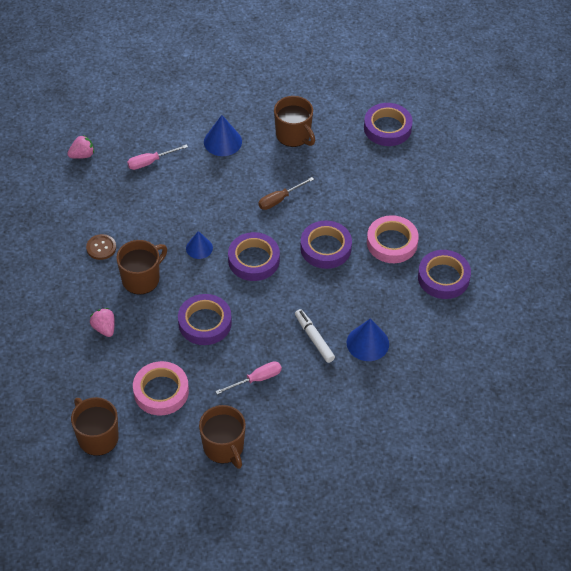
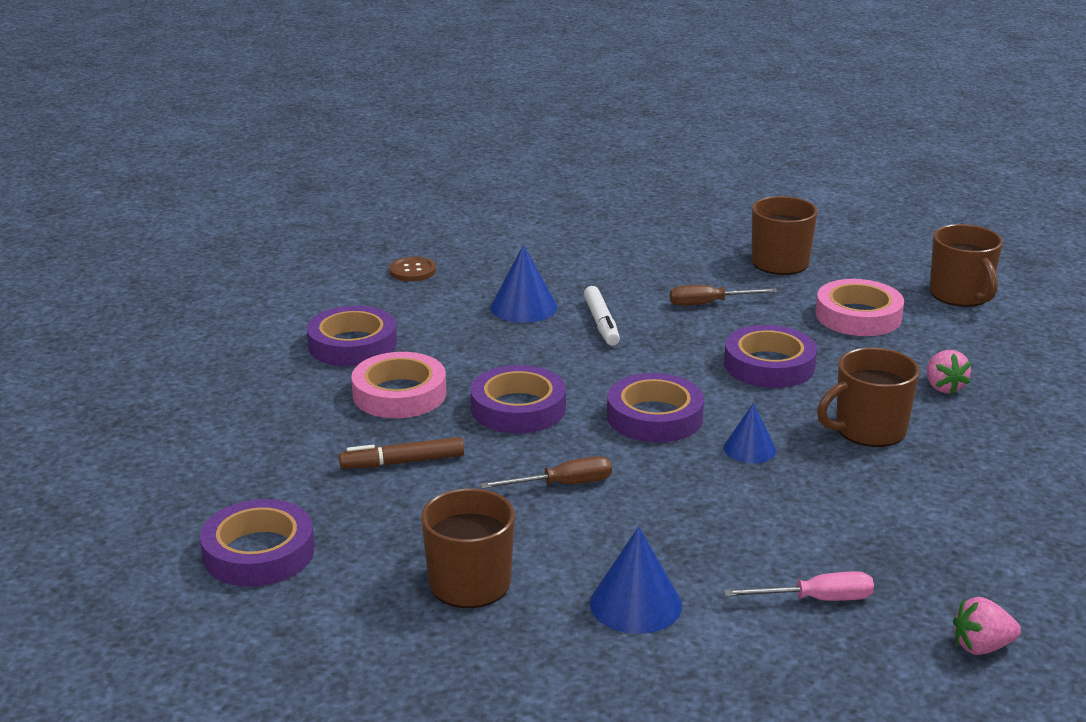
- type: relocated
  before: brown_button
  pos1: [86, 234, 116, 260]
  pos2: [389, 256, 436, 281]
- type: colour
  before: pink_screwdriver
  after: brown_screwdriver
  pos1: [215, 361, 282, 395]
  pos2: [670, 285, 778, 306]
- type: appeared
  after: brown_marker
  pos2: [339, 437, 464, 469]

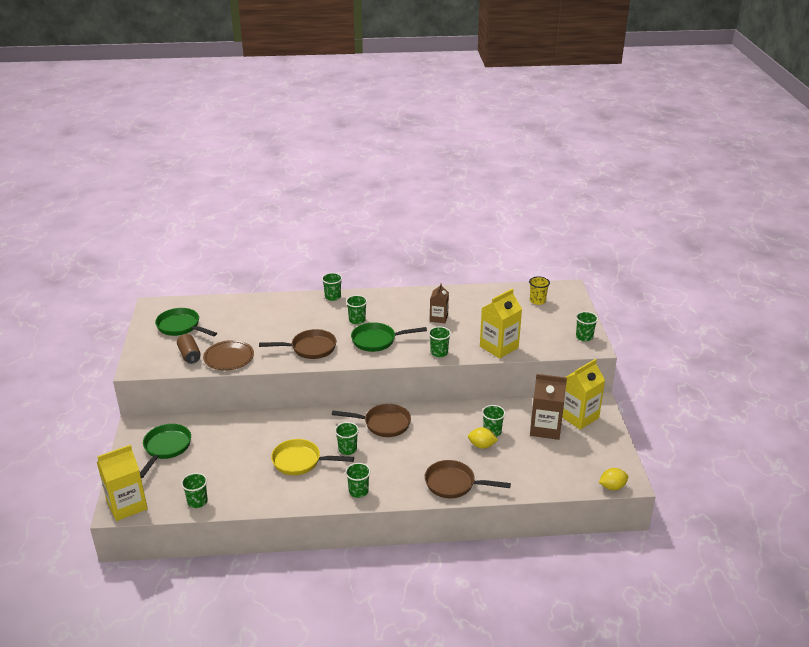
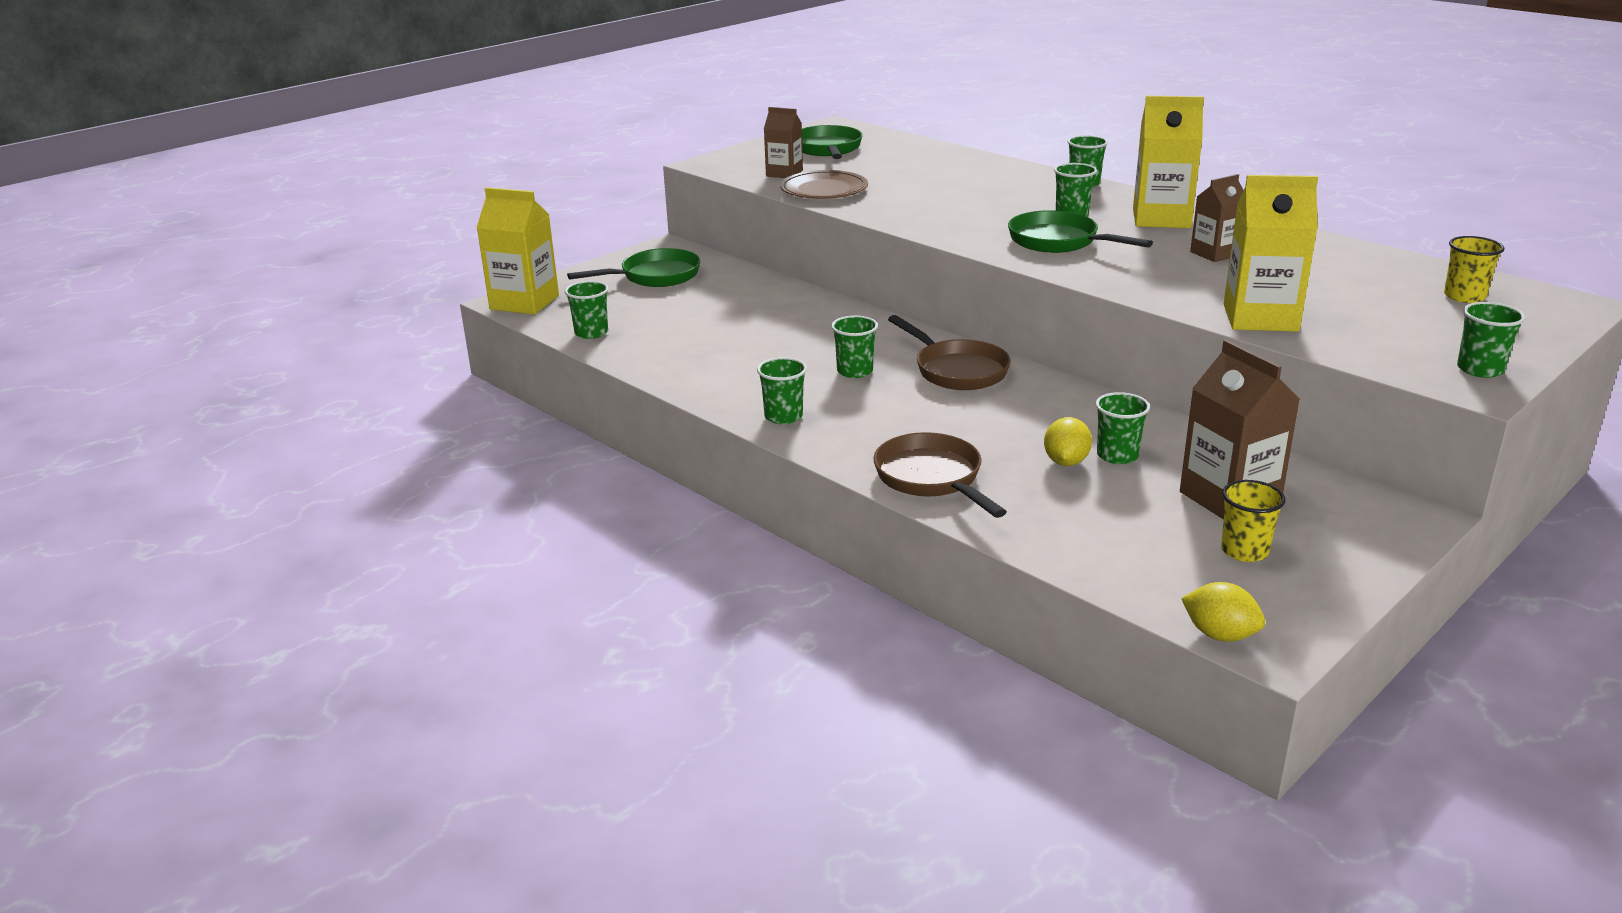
- type: missing
  before: green_cup
  pos1: [429, 326, 451, 357]
- type: missing
  before: brown_pan
  pos1: [259, 329, 336, 359]
- type: exchanged
  before: brown_can
  after: brown_carton
  pos1: [177, 334, 201, 364]
  pos2: [764, 107, 803, 178]
- type: relocated
  before: yellow_carton
  pos1: [562, 359, 605, 430]
  pos2: [1133, 96, 1204, 228]
- type: spun
  before: yellow_lemon
  pos1: [468, 427, 498, 449]
  pos2: [1044, 417, 1092, 466]
  turn: 45
- type: missing
  before: yellow_pan
  pos1: [271, 439, 354, 475]
- type: appeared
  after: yellow_cup
  pos2: [1221, 480, 1286, 562]

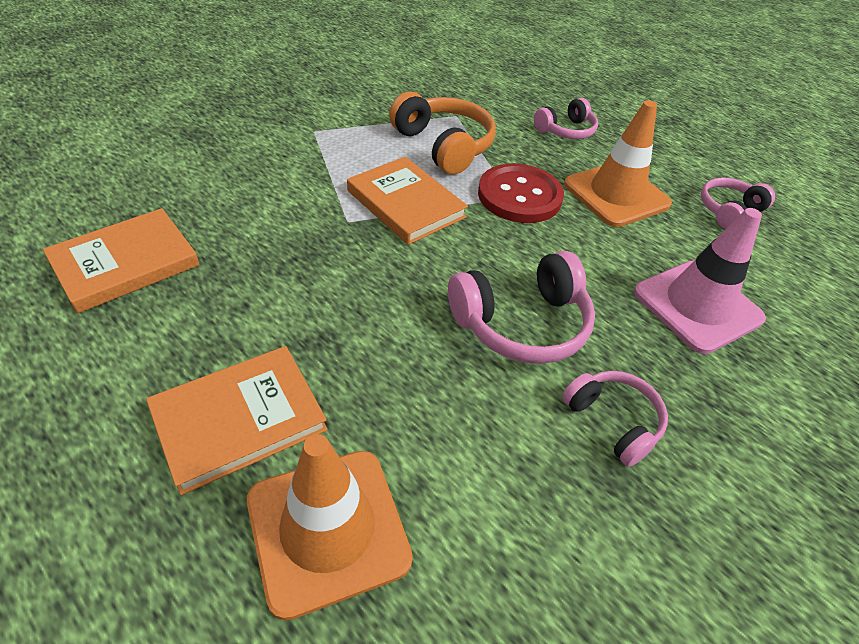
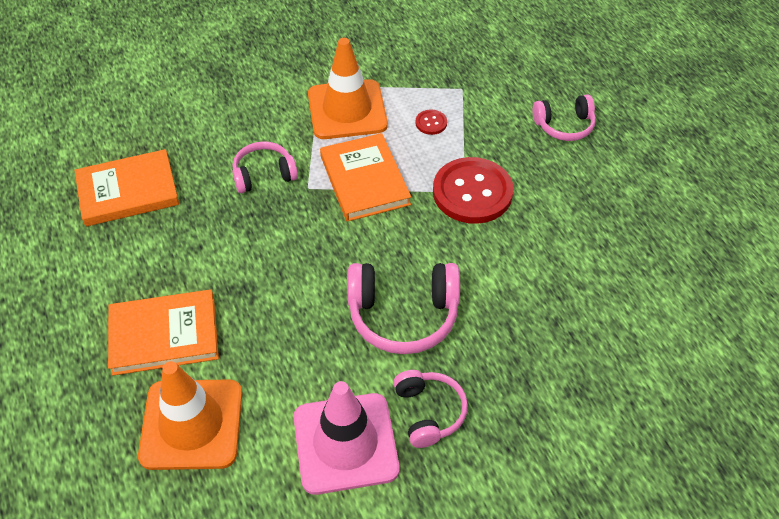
- type: exchanged
  before: orange_headphones
  after: red_button
  pos1: [389, 92, 496, 175]
  pos2: [415, 109, 447, 135]
- type: relocated
  before: orange_traffic_cone
  pos1: [564, 100, 672, 227]
  pos2: [308, 38, 388, 139]
- type: relocated
  before: pink_headphones
  pos1: [701, 177, 775, 229]
  pos2: [233, 141, 298, 193]
- type: relocated
  before: pink_traffic_cone
  pos1: [634, 208, 766, 354]
  pos2: [294, 381, 399, 495]

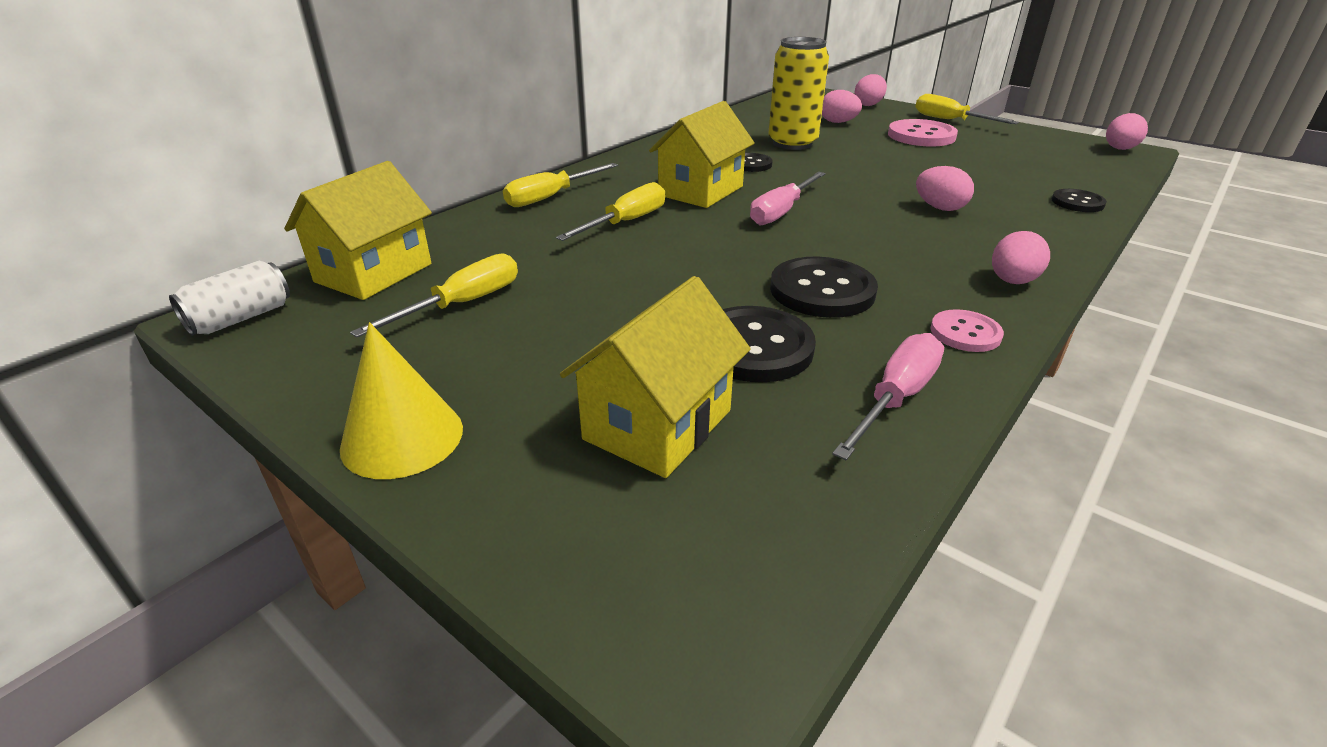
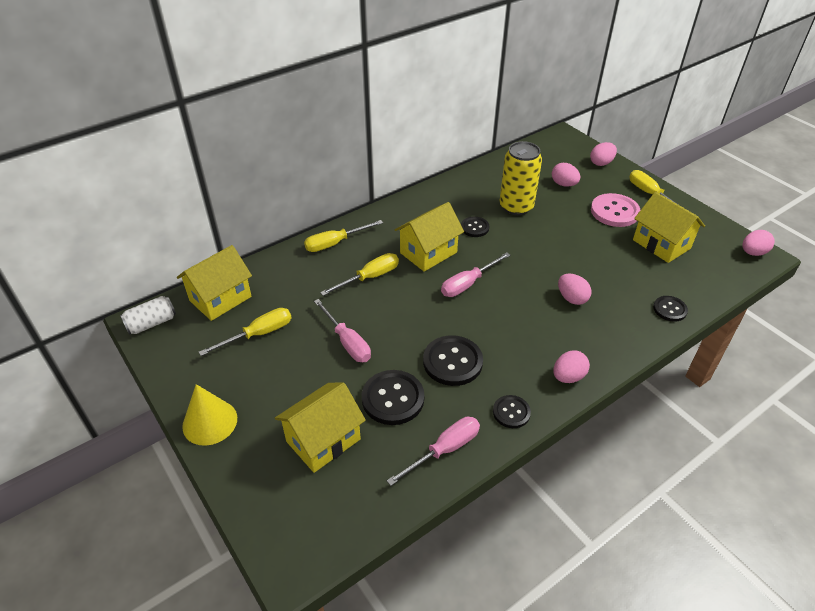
- type: colour
  before: pink_button
  after: black_button
  pos1: [931, 309, 1004, 352]
  pos2: [493, 395, 531, 428]
- type: appeared
  after: yellow_house
  pos2: [633, 192, 705, 263]
- type: appeared
  after: pink_screwdriver
  pos2: [314, 299, 371, 362]

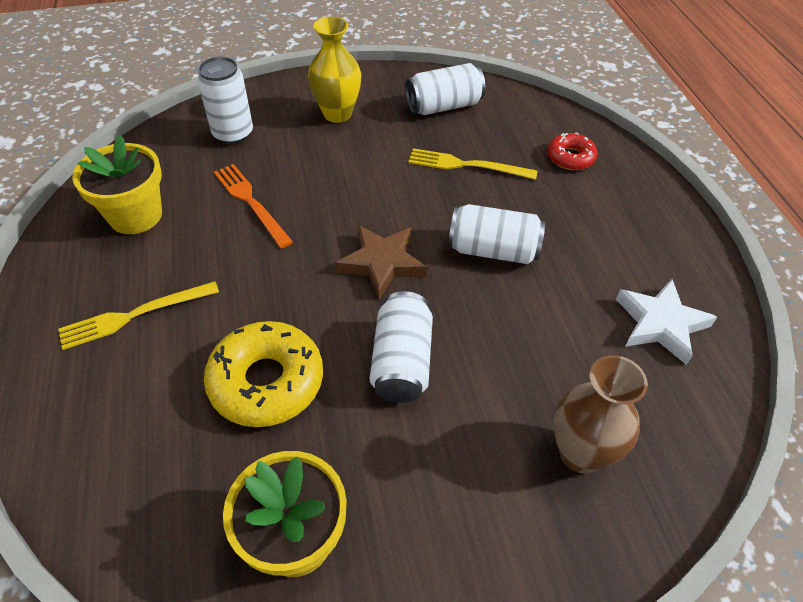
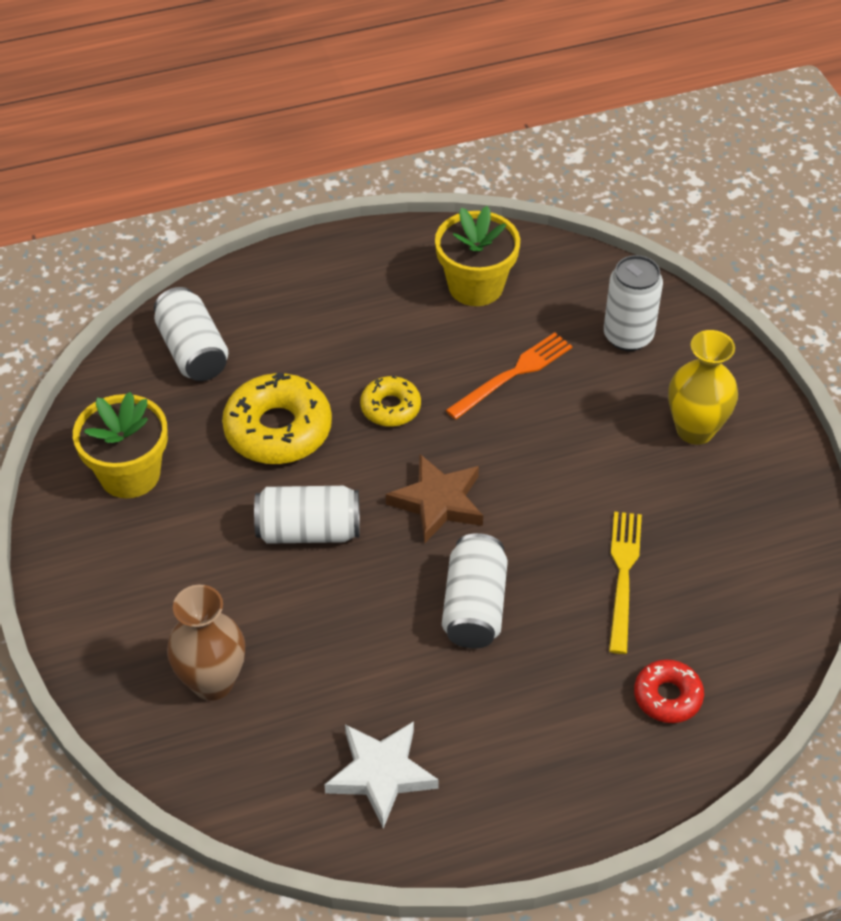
- type: relocated
  before: white_can
  pos1: [405, 63, 486, 115]
  pos2: [154, 287, 228, 381]
- type: missing
  before: yellow_fork
  pos1: [58, 281, 219, 350]
- type: appeared
  after: yellow_donut
  pos2: [360, 376, 421, 427]

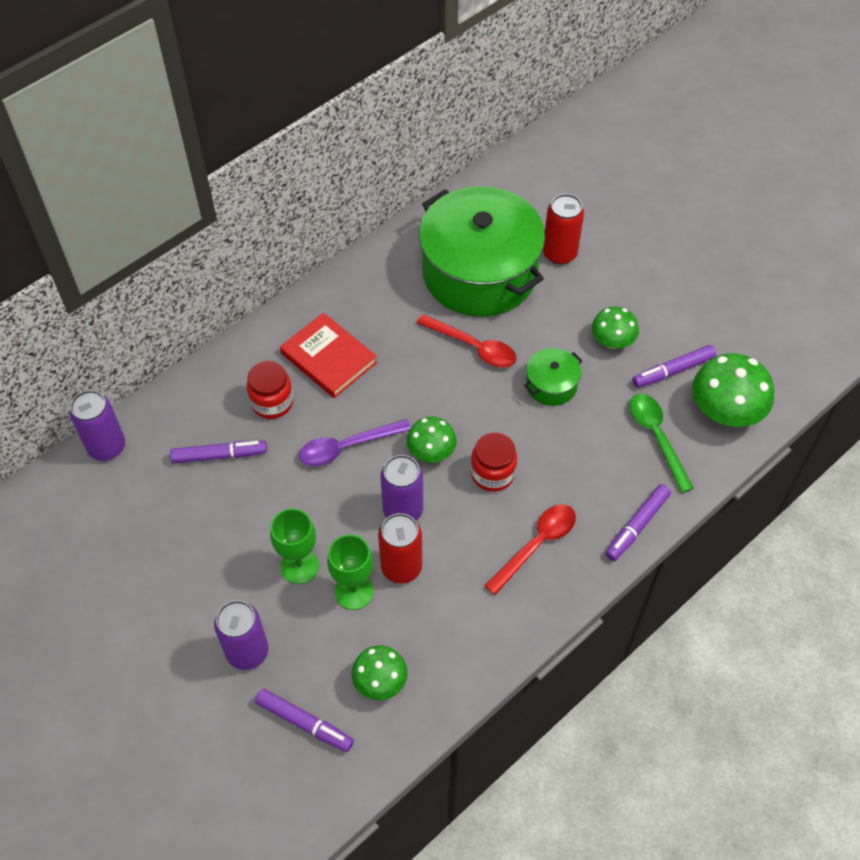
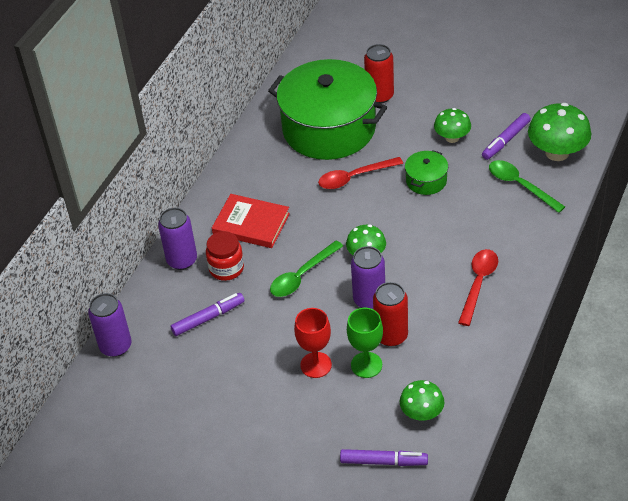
- type: spun
  before: red_spoon
  pos1: [417, 314, 516, 368]
  pos2: [318, 157, 403, 189]
  turn: 150
- type: colour
  before: purple_spoon
  after: green_spoon
  pos1: [299, 419, 411, 466]
  pos2: [270, 240, 343, 297]
- type: missing
  before: red_jar
  pos1: [471, 432, 517, 492]
- type: missing
  before: purple_marker
  pos1: [605, 484, 671, 561]
- type: colour
  before: green_goblet
  after: red_goblet
  pos1: [270, 508, 319, 584]
  pos2: [294, 308, 332, 378]
- type: relocated
  before: purple_can
  pos1: [214, 600, 268, 670]
  pos2: [158, 208, 197, 270]

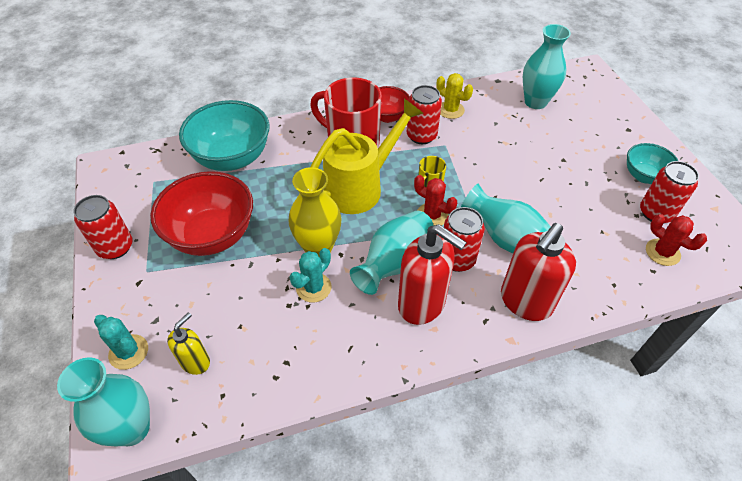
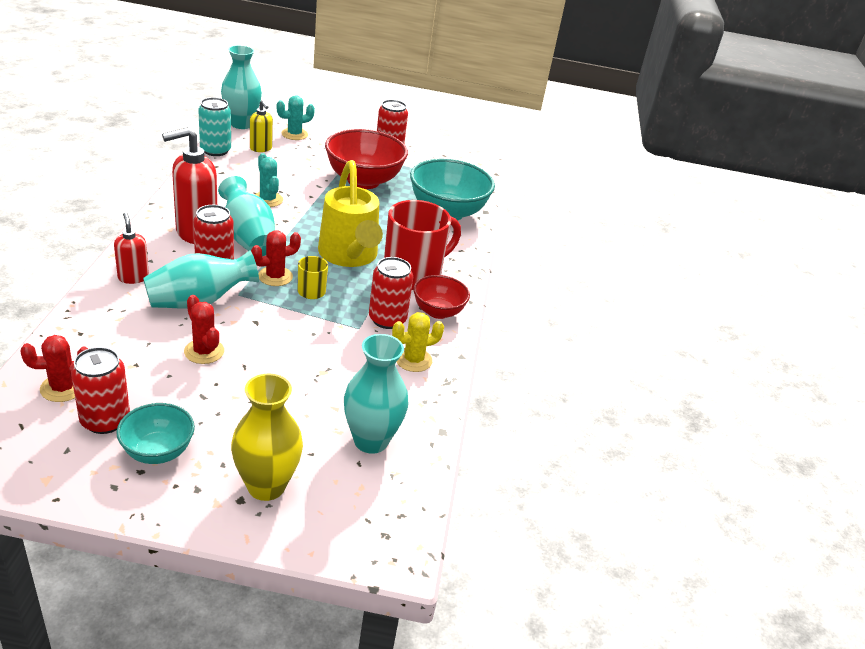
- type: relocated
  before: yellow_vase
  pos1: [288, 167, 342, 257]
  pos2: [231, 374, 303, 501]
- type: size
  before: red_soap_dispenser
  pos1: [501, 223, 576, 321]
  pos2: [114, 213, 149, 284]
  scale: 0.55
- type: appeared
  after: turquoise_can
  pos2: [198, 97, 231, 156]
- type: appeared
  after: red_cactus
  pos2: [184, 295, 224, 364]

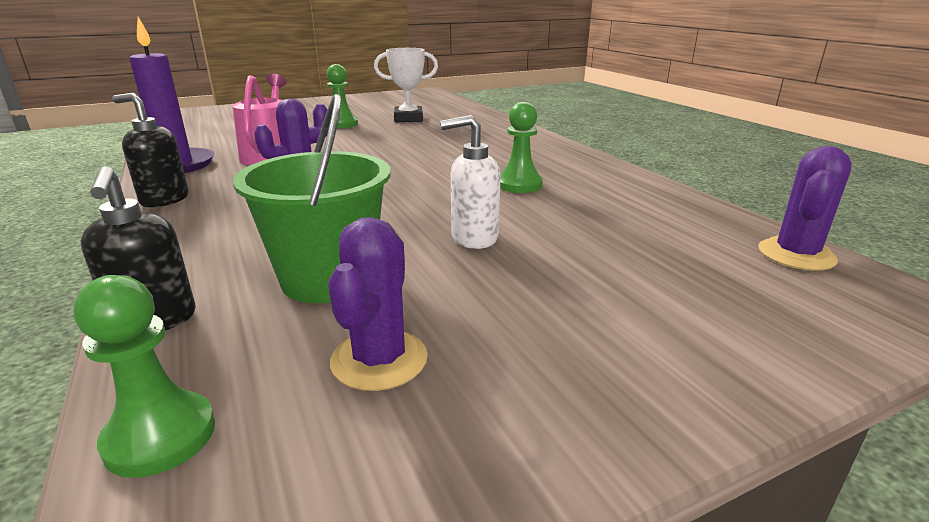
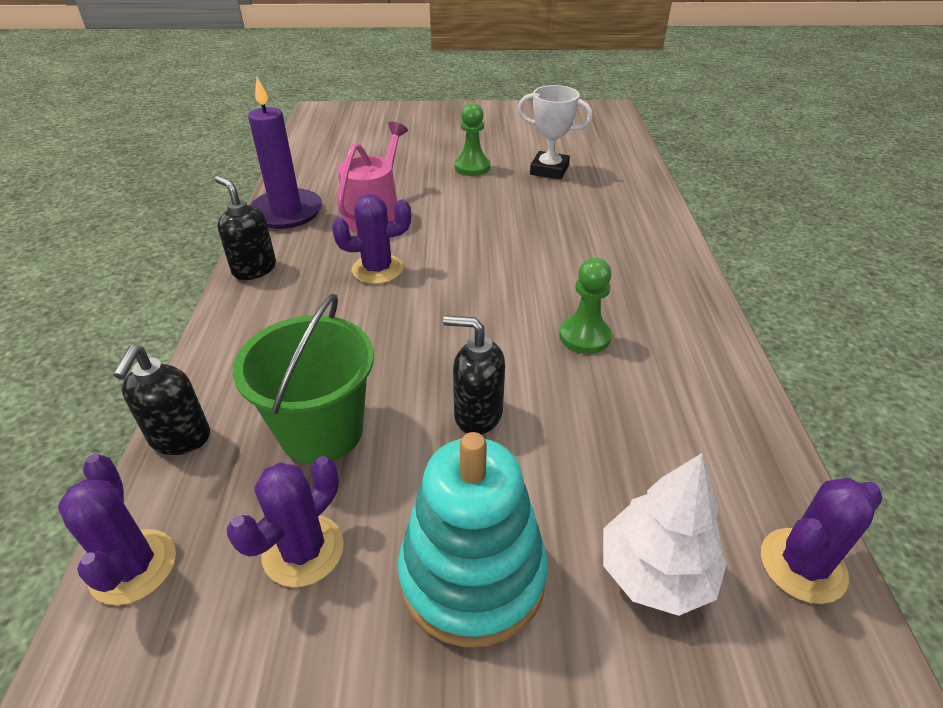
- type: colour
  before: white_soap_dispenser
  after: black_soap_dispenser
  pos1: [440, 115, 501, 249]
  pos2: [443, 315, 505, 435]
- type: exchanged
  before: green_pawn
  after: purple_cactus
  pos1: [74, 275, 215, 478]
  pos2: [58, 454, 176, 605]
- type: appeared
  after: turquoise_stacking_toy
  pos2: [398, 432, 548, 647]
- type: appeared
  after: white_tree
  pos2: [603, 453, 727, 616]

